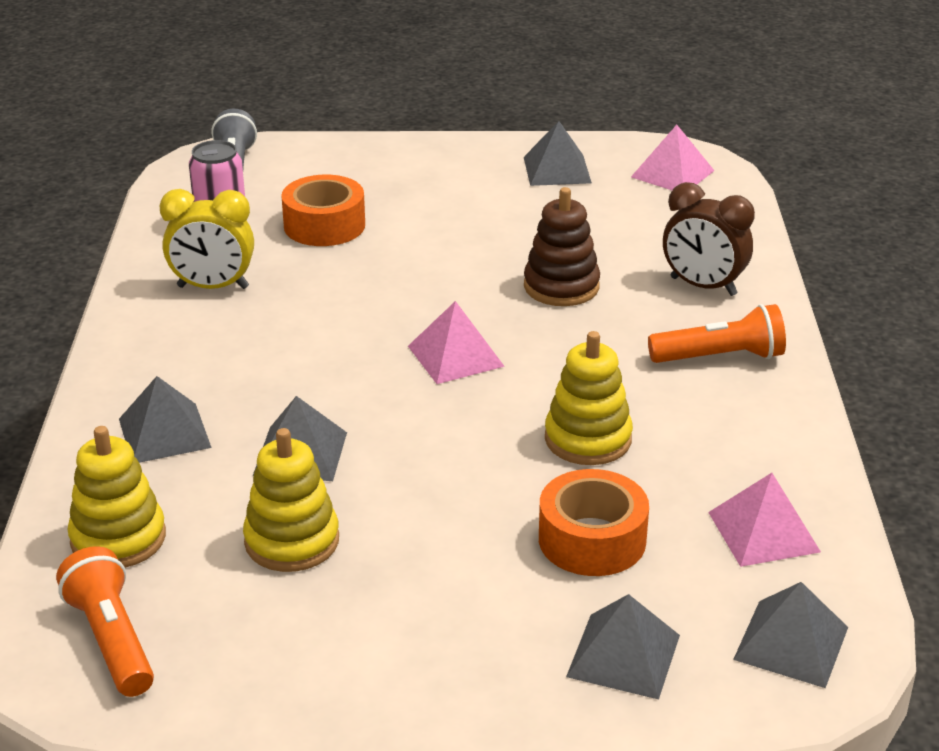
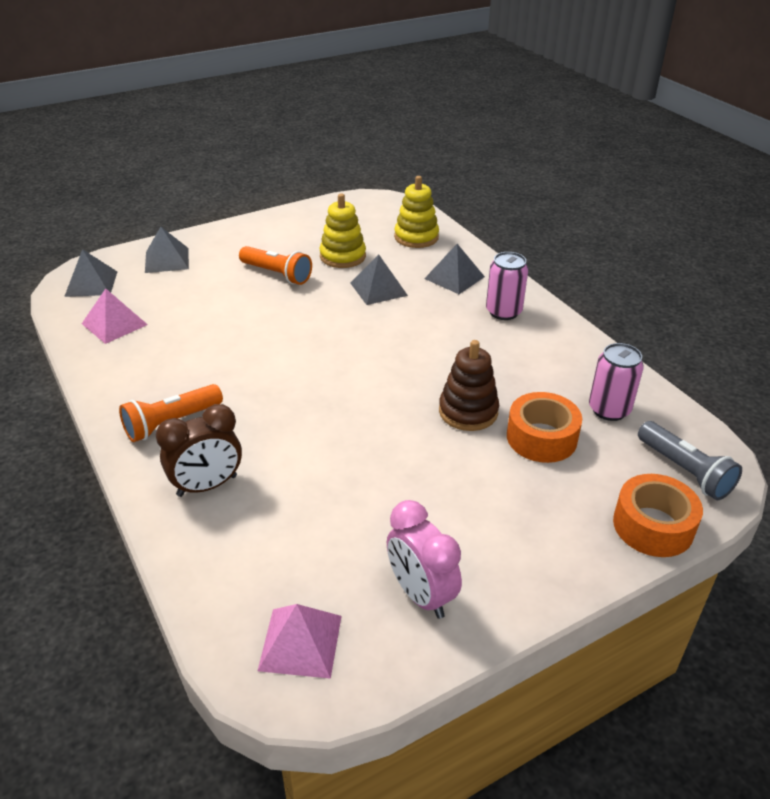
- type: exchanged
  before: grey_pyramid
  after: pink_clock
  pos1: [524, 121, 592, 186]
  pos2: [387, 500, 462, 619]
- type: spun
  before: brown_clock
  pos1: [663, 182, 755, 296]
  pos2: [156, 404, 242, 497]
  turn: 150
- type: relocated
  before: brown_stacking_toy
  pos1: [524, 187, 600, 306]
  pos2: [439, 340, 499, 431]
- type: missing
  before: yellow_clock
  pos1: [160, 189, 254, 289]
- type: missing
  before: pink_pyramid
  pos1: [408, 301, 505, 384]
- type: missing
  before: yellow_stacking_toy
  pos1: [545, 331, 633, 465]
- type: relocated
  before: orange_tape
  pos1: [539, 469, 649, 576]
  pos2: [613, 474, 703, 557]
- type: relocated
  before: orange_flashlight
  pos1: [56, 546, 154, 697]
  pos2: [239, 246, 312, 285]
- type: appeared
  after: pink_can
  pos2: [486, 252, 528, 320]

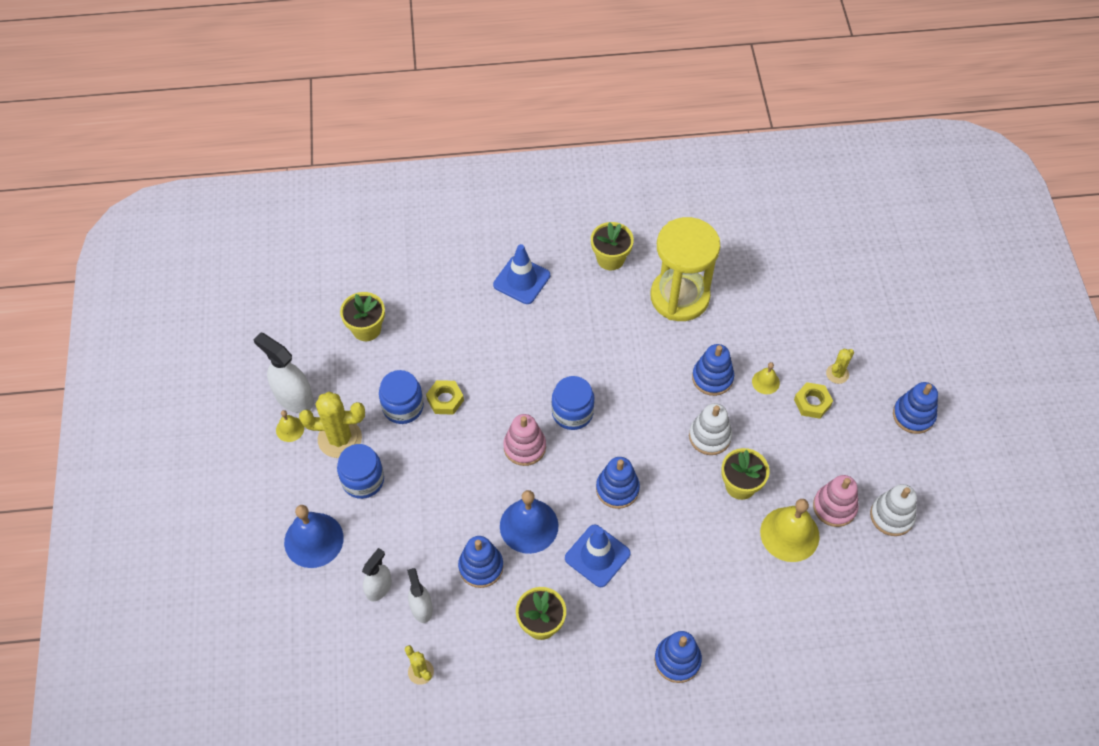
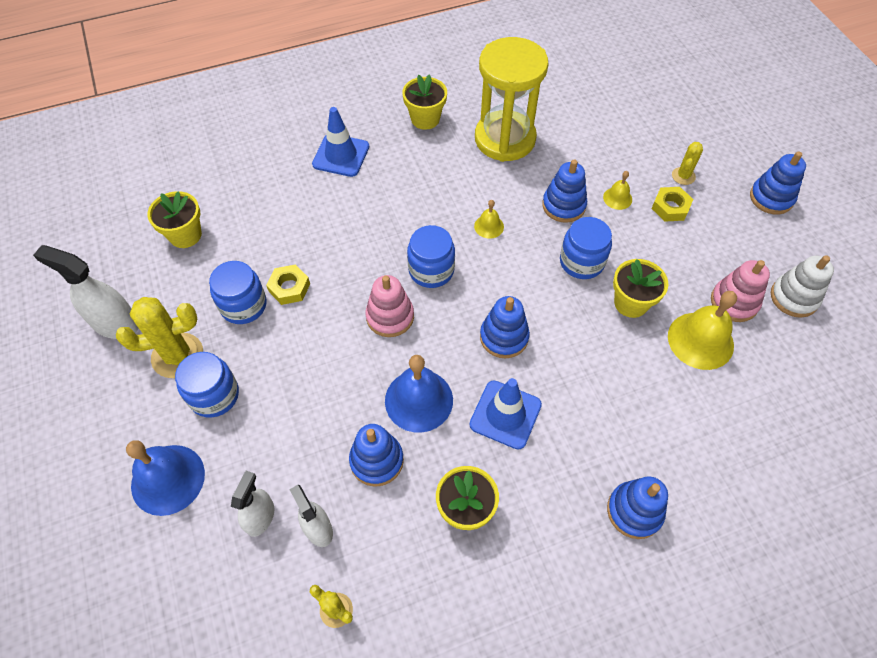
- type: exchanged
  before: white_stacking_toy
  after: blue_jar
  pos1: [689, 403, 732, 455]
  pos2: [560, 217, 612, 279]
- type: relocated
  before: yellow_bell
  pos1: [276, 410, 304, 442]
  pos2: [474, 200, 504, 239]

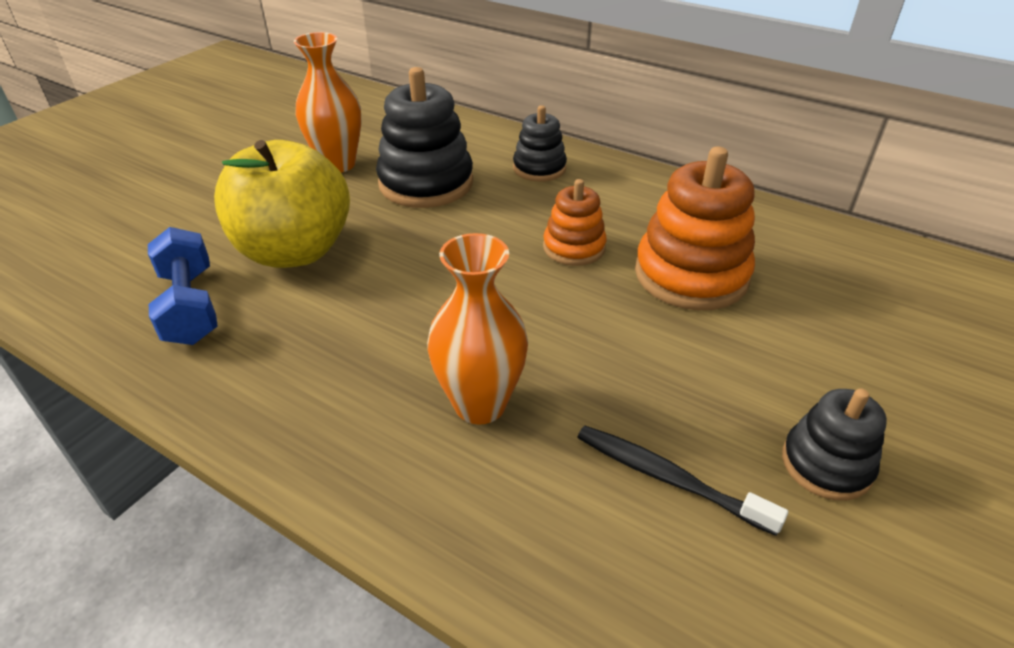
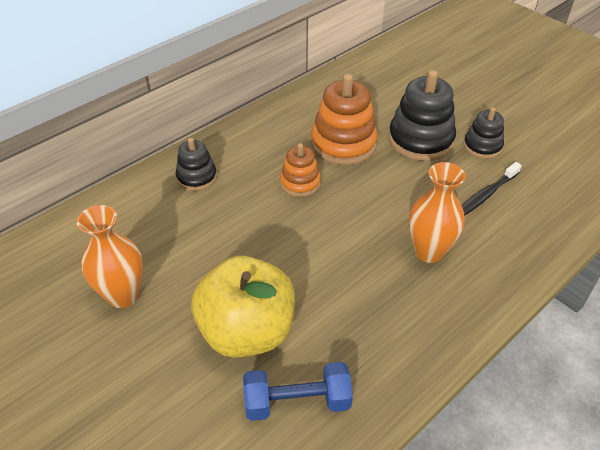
- type: relocated
  before: black_stacking_toy
  pos1: [376, 67, 473, 208]
  pos2: [388, 70, 456, 161]

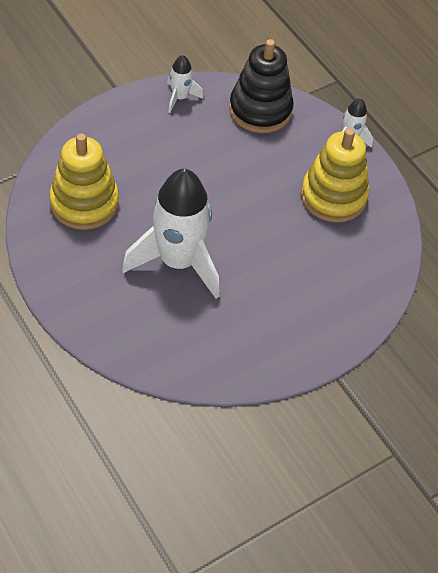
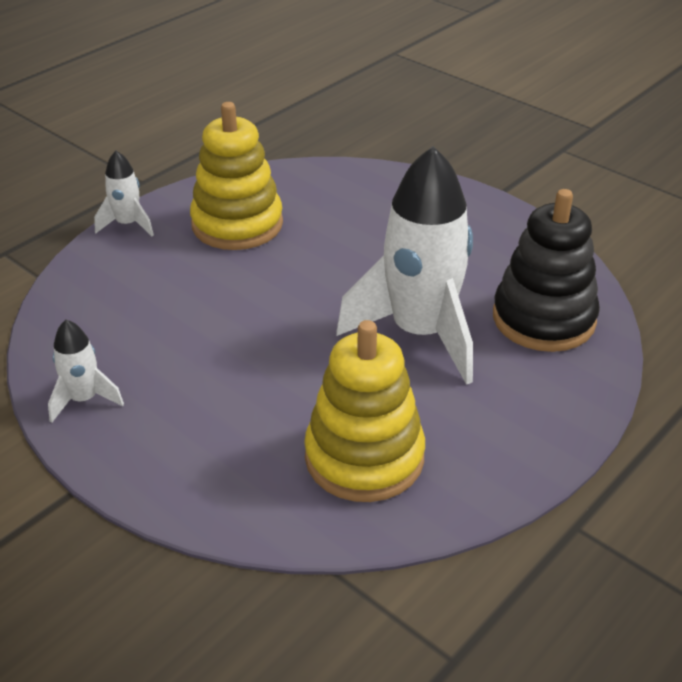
- type: relocated
  before: black_stacking_toy
  pos1: [229, 39, 294, 133]
  pos2: [493, 189, 600, 352]

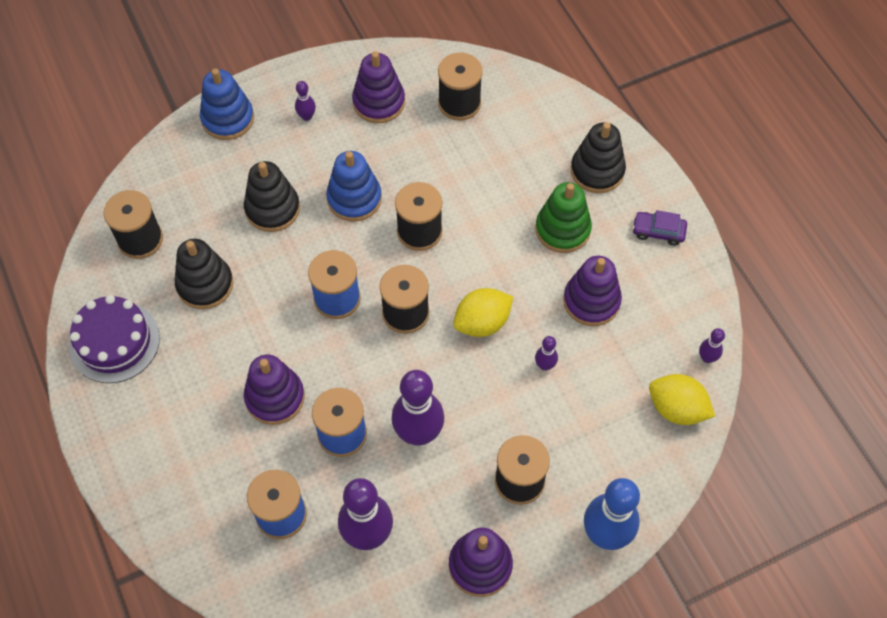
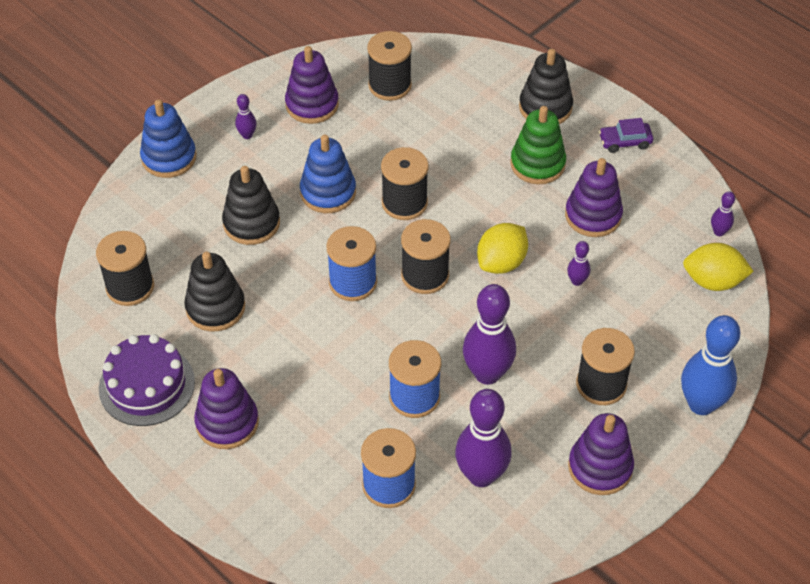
- type: relocated
  before: purple_stacking_toy
  pos1: [244, 355, 305, 425]
  pos2: [194, 368, 259, 449]

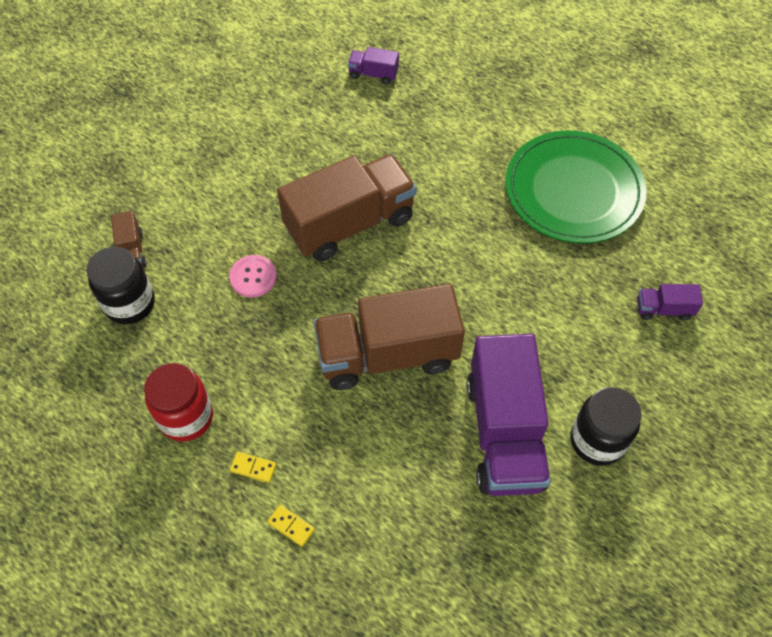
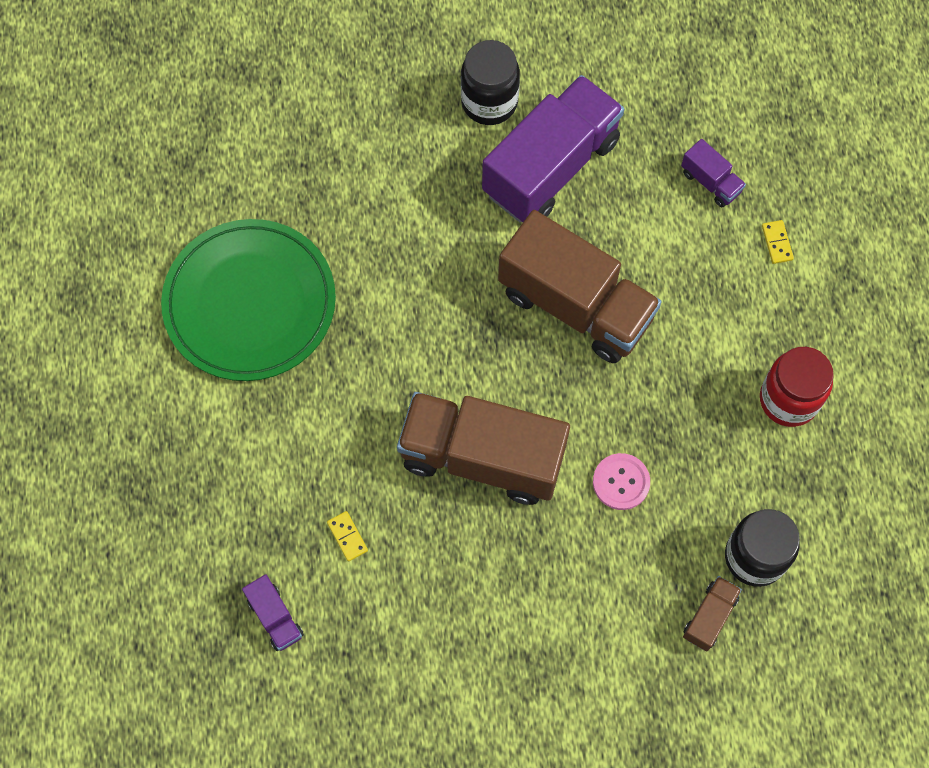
- type: relocated
  before: purple_truck
  pos1: [637, 284, 703, 320]
  pos2: [681, 139, 746, 207]
- type: relocated
  before: yellow_domino
  pos1: [230, 452, 277, 483]
  pos2: [327, 511, 368, 561]

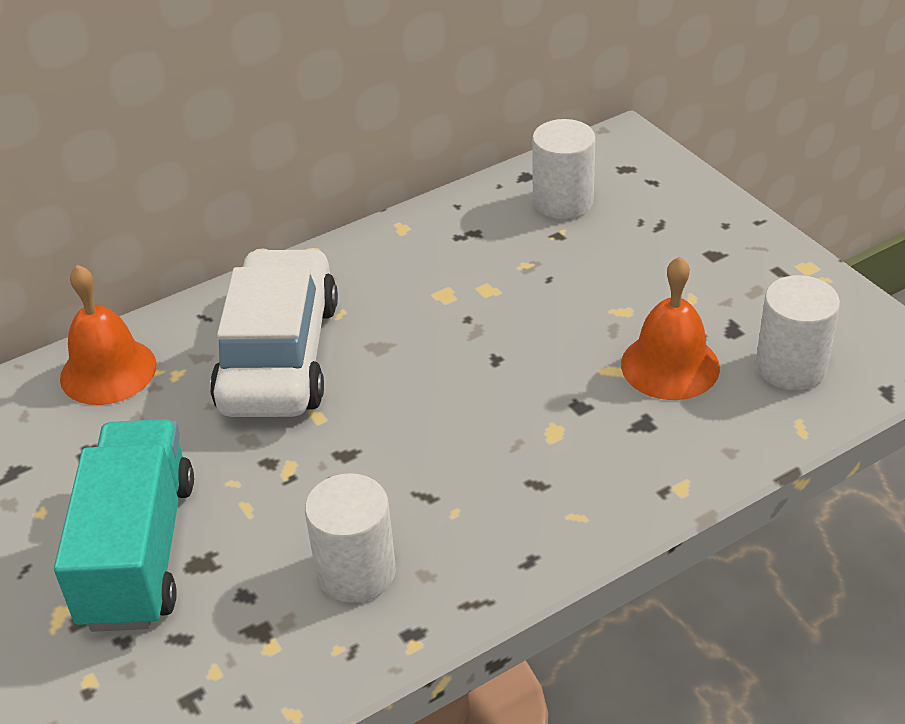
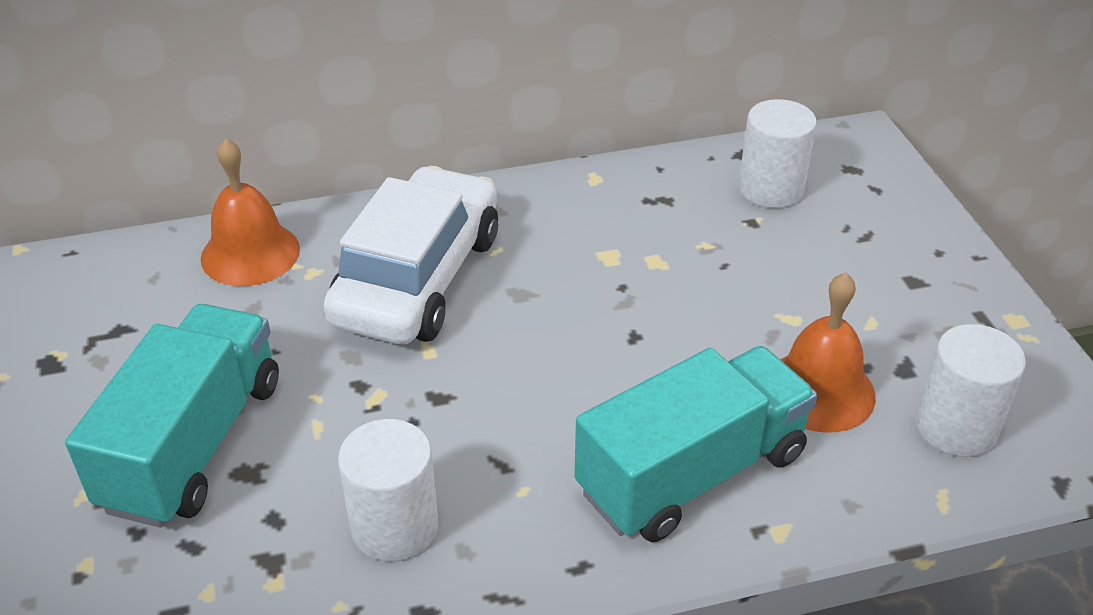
- type: appeared
  after: turquoise_truck
  pos2: [574, 346, 817, 542]

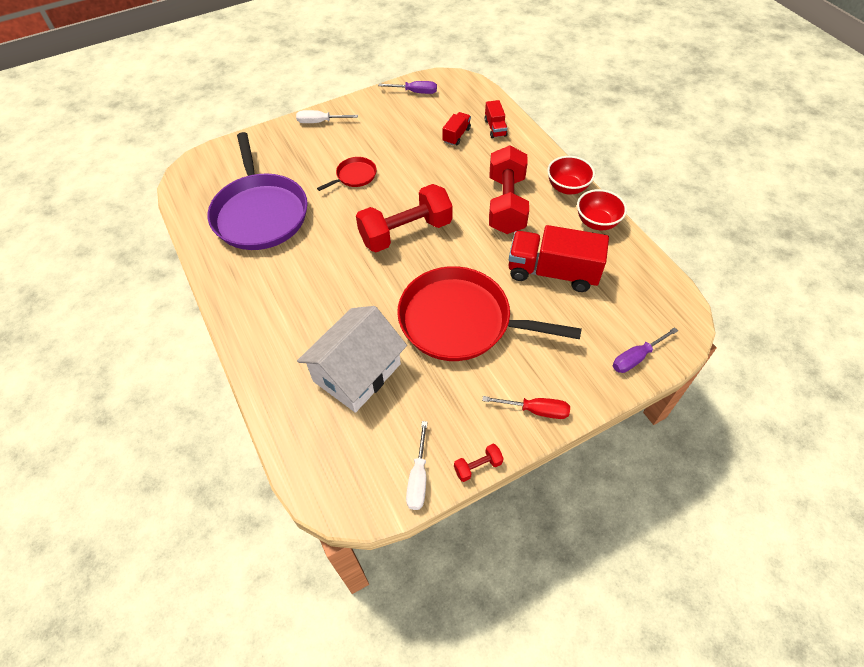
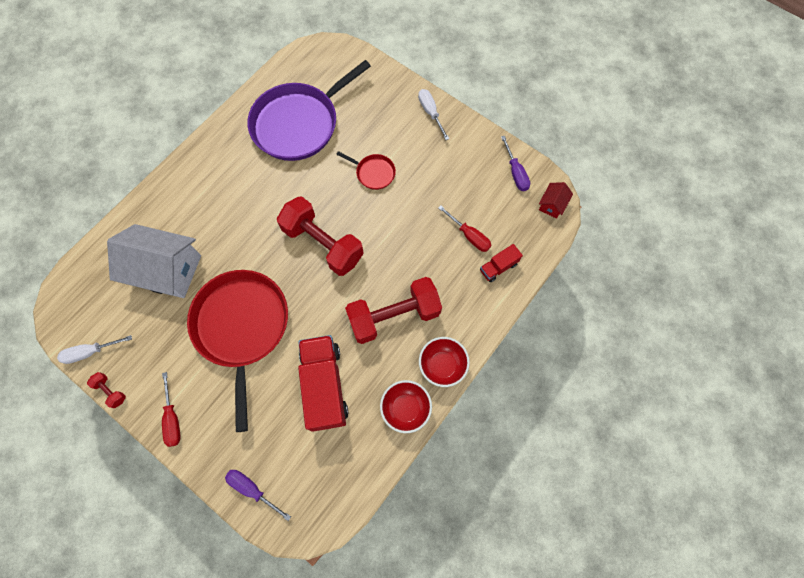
- type: exchanged
  before: red_truck
  after: red_screwdriver
  pos1: [442, 112, 471, 145]
  pos2: [438, 205, 492, 252]
- type: appeared
  after: red_house
  pos2: [539, 182, 573, 219]

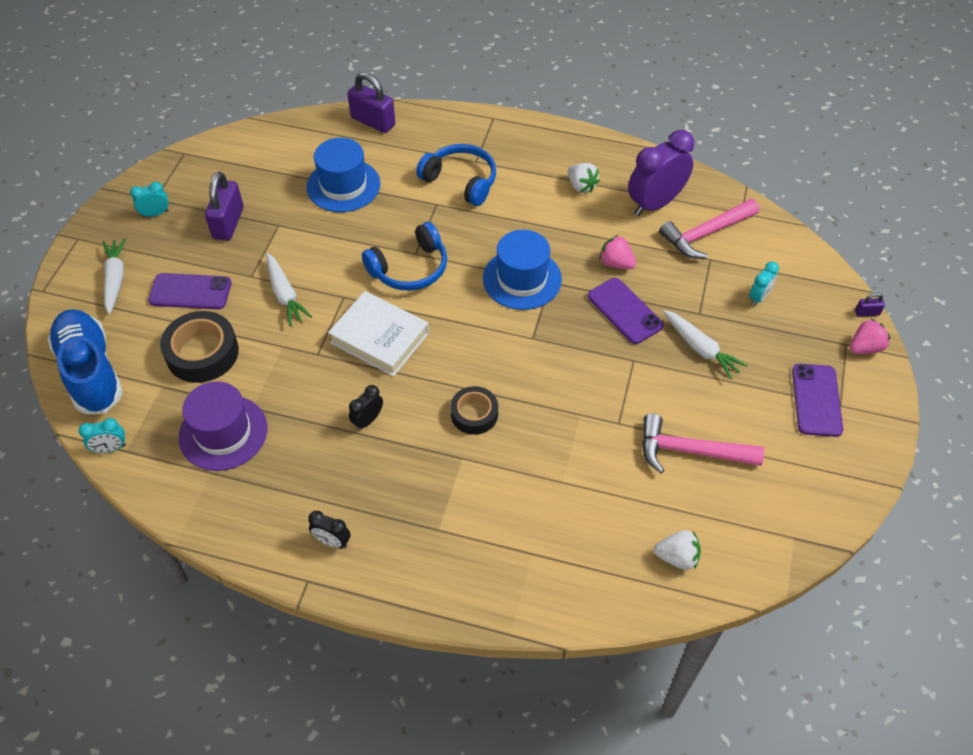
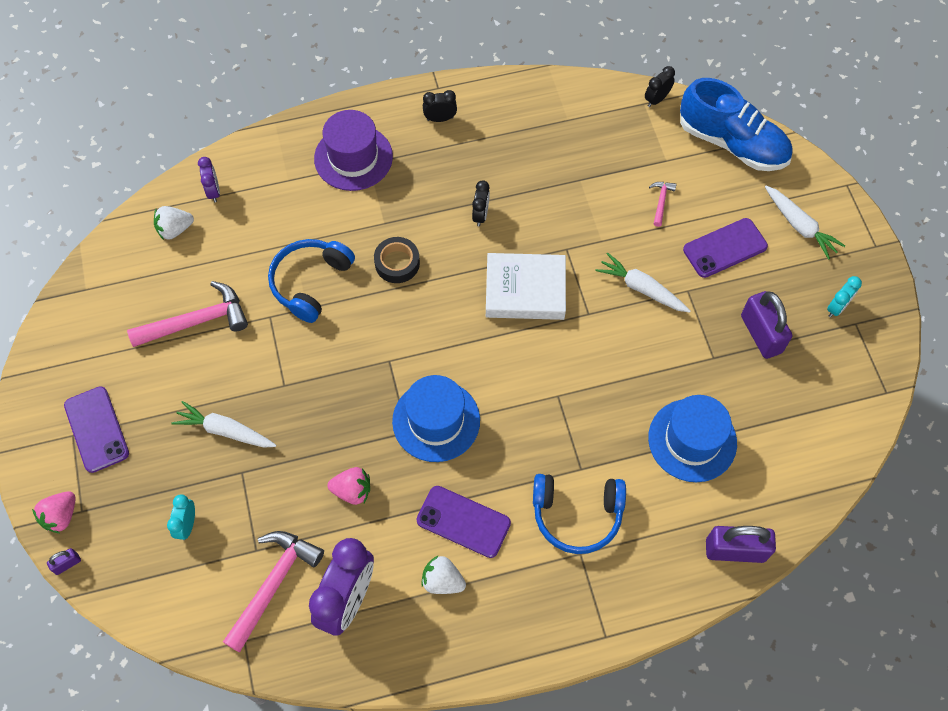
- type: relocated
  before: blue_headphones
  pos1: [362, 222, 447, 291]
  pos2: [268, 239, 355, 323]
- type: relocated
  before: purple_phone
  pos1: [588, 278, 664, 344]
  pos2: [417, 486, 511, 558]
- type: exchanged
  before: black_tape
  after: pink_hammer
  pos1: [160, 311, 239, 383]
  pos2: [649, 182, 676, 227]
- type: relocated
  before: purple_hat
  pos1: [179, 381, 267, 471]
  pos2: [314, 110, 393, 191]
- type: colour
  before: turquoise_clock
  after: black_clock
  pos1: [79, 418, 126, 453]
  pos2: [645, 66, 675, 107]
- type: appeared
  after: purple_clock
  pos2: [198, 157, 220, 202]

